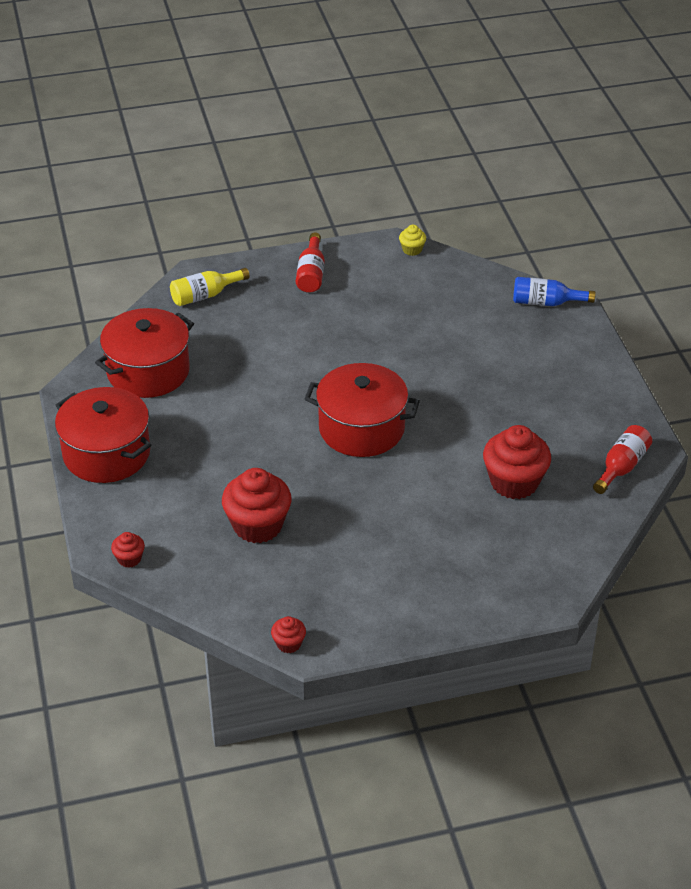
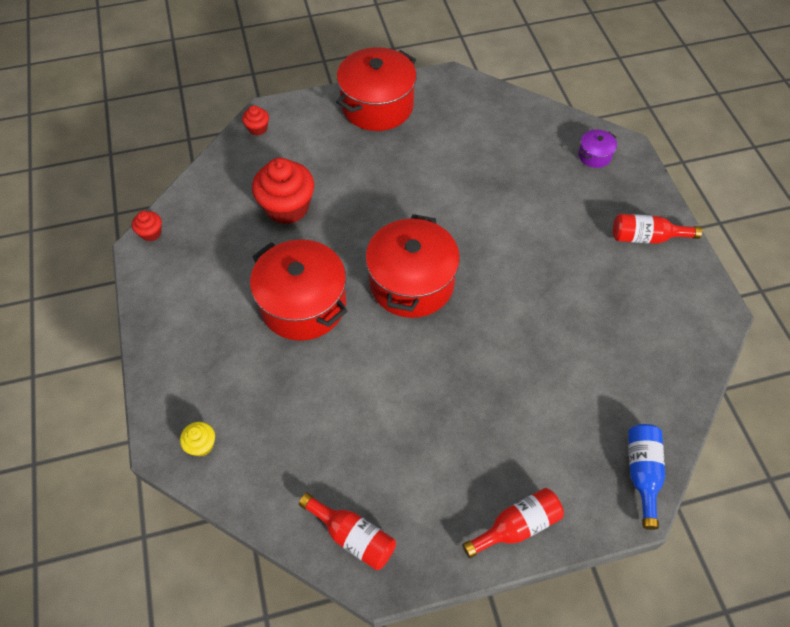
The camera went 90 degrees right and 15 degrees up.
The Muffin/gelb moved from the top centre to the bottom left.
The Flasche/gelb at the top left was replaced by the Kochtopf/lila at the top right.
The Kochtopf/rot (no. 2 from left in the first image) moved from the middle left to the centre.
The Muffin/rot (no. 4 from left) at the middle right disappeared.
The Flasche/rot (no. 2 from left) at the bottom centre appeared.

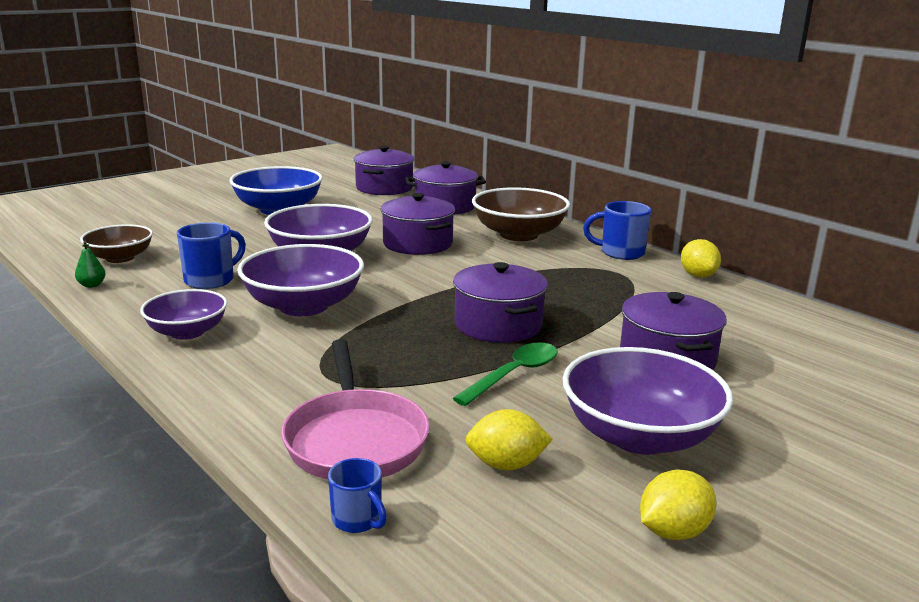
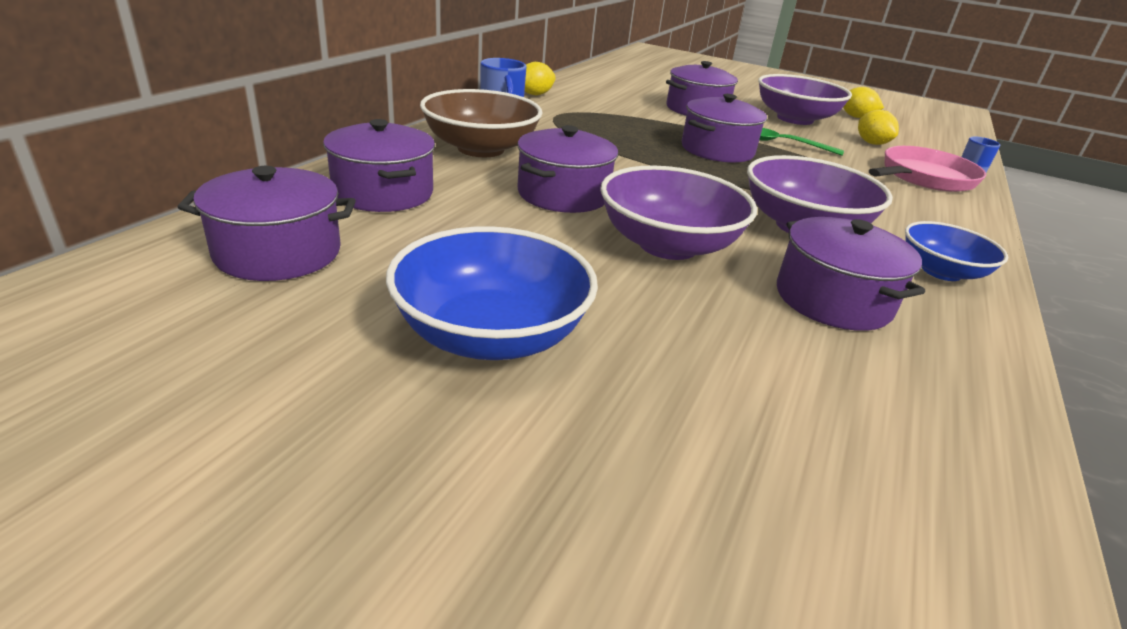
The camera went 115 degrees left and 10 degrees up.
The Tasse/blau (no. 1 from left) at the middle left was replaced by the Kochtopf/lila (no. 6 from left) at the middle right.
The Schüssel/braun (no. 1 from left) at the middle left disappeared.
The Birne/grün at the middle left disappeared.
The Schüssel/lila (no. 1 from left) at the middle left became the Schüssel/blau (no. 2 from left) at the middle right.

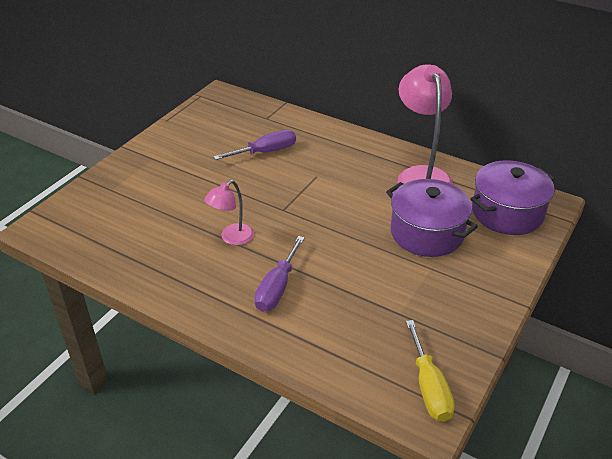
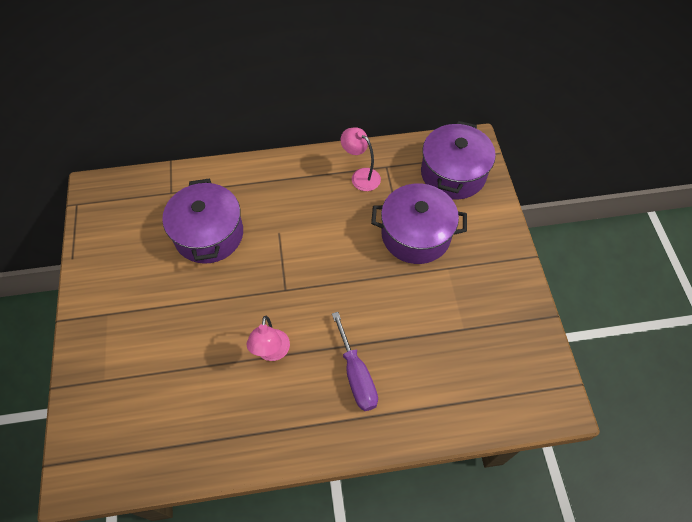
The camera went 40 degrees left and 20 degrees up.
The Lampe/rosa (no. 2 from left) at the top right changed to 0.54 times the size.
The Schraubenzieher/lila (no. 1 from left) at the top centre was replaced by the Kochtopf/lila (no. 1 from left) at the middle left.
The Schraubenzieher/gelb at the bottom right disappeared.

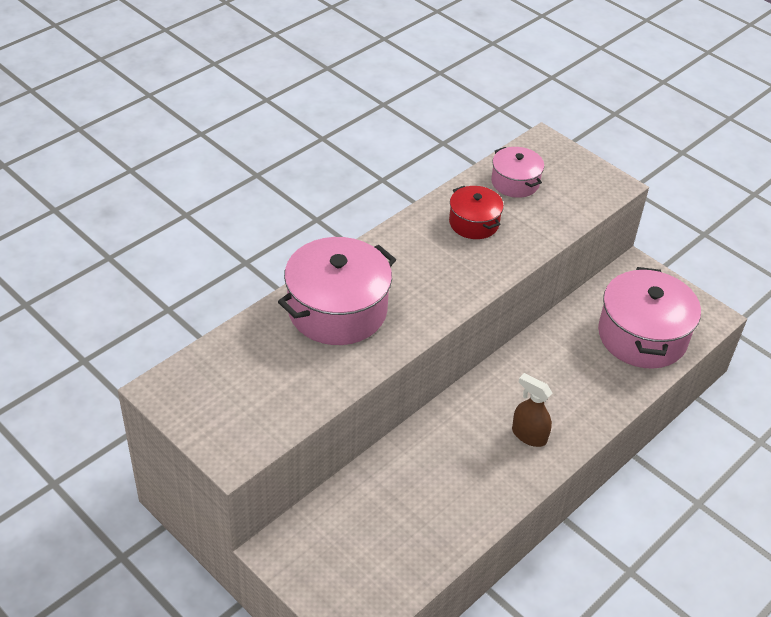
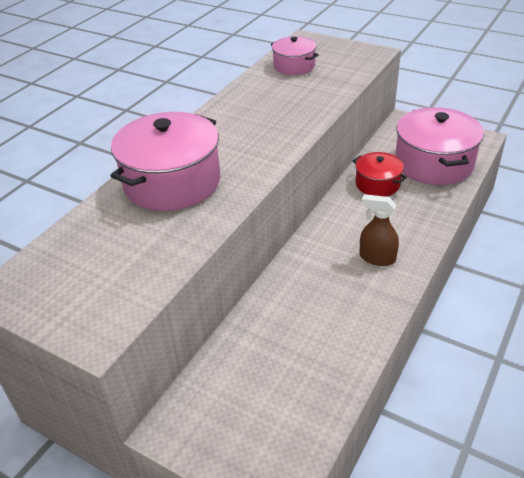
The camera went 10 degrees left and 5 degrees down.
The Kochtopf/rot moved from the centre to the middle right.

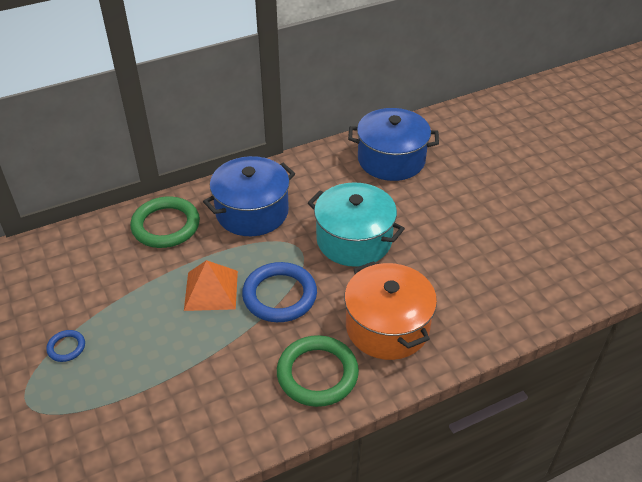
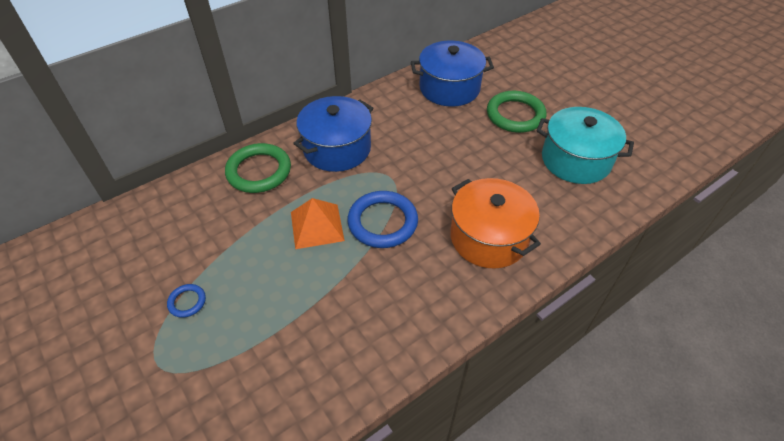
The camera went 10 degrees left and 5 degrees up.
The Kochtopf/türkis moved from the centre to the top right.
The Ring/grün (no. 2 from left) moved from the bottom centre to the top centre.

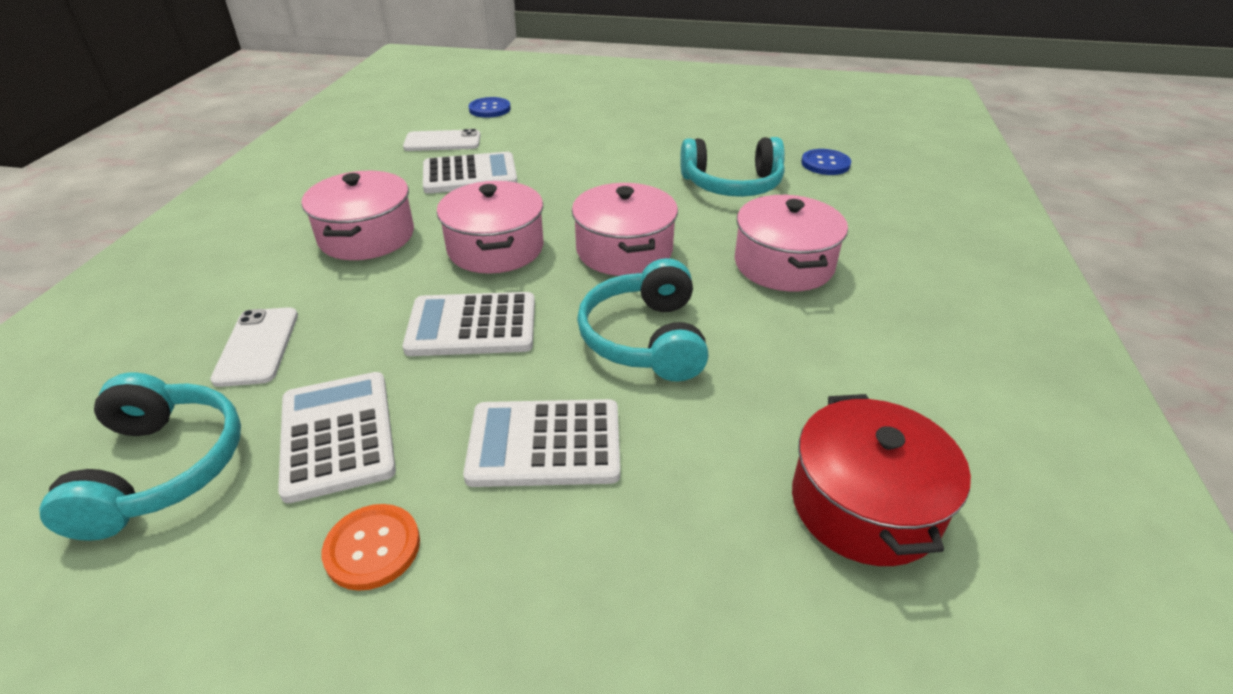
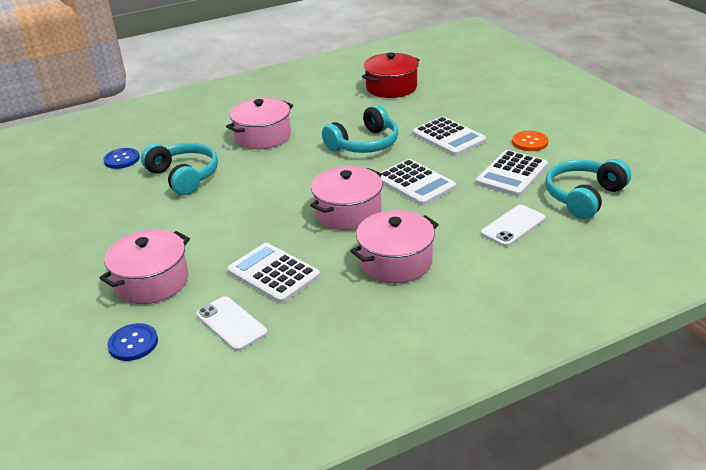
The camera went 125 degrees left and 5 degrees down.
The Kochtopf/rosa (no. 3 from left in the first image) moved from the top centre to the middle left.

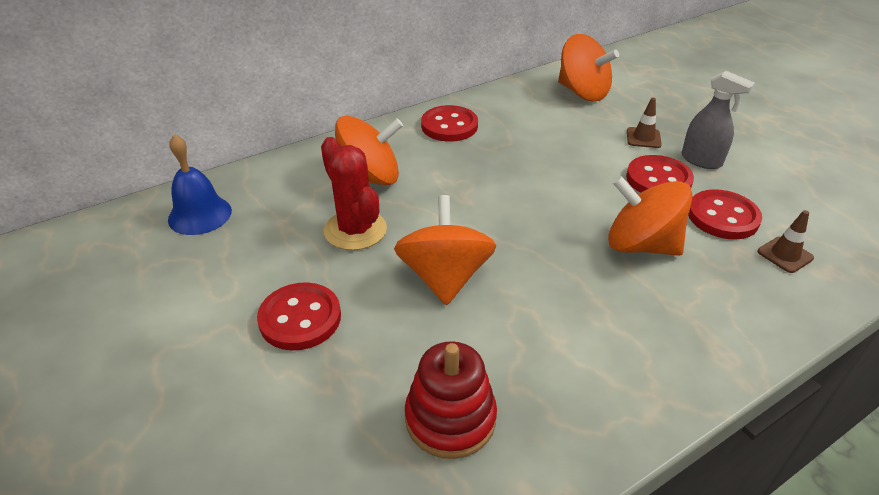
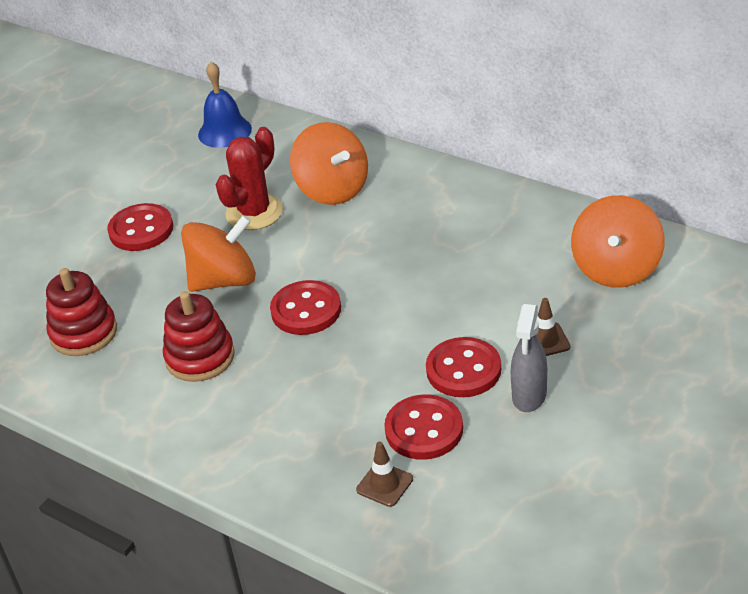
The camera went 70 degrees right and 0 degrees up.
The Knopf/rot (no. 2 from left) moved from the top centre to the centre.
The Kreisel/orange (no. 4 from left) at the middle right disappeared.
The Stapelspielzeug/rot (no. 2 from left) at the middle left appeared.

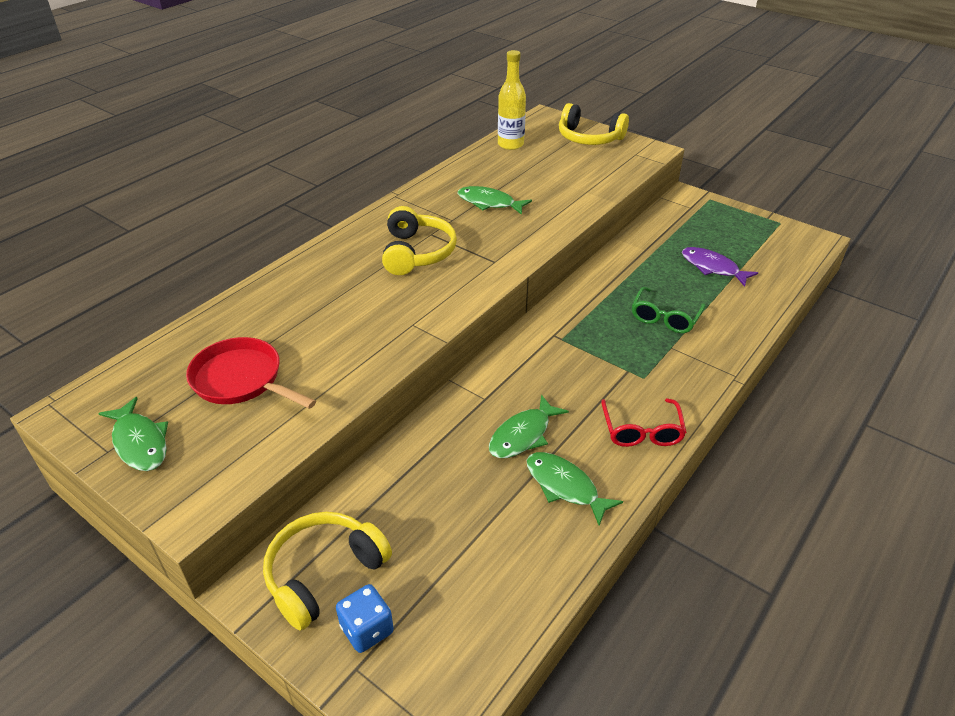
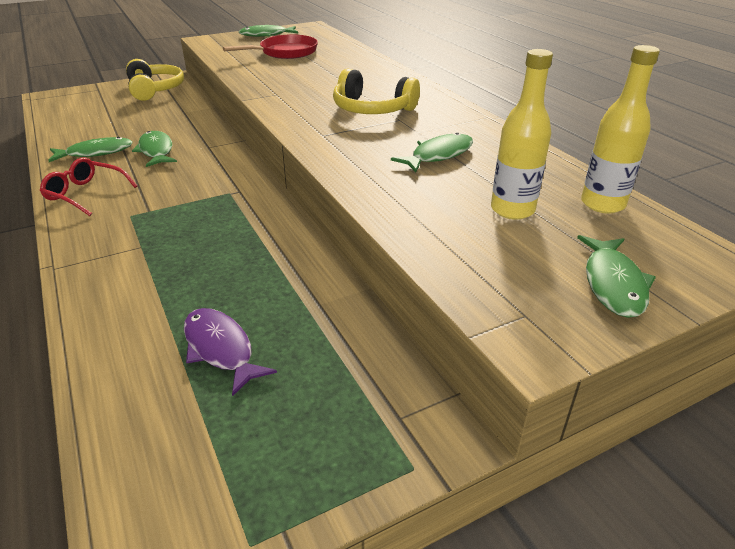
The camera went 115 degrees right and 5 degrees down.
The Kopfhörer/gelb (no. 3 from left) at the top centre was replaced by the Fisch/grün (no. 5 from left) at the middle right.
The Fisch/lila at the middle right turned 105 degrees counterclockwise.
The Brille/grün at the middle right disappeared.
The Spielwürfel/blau at the bottom centre disappeared.
The Flasche/gelb (no. 1 from left) at the top right appeared.

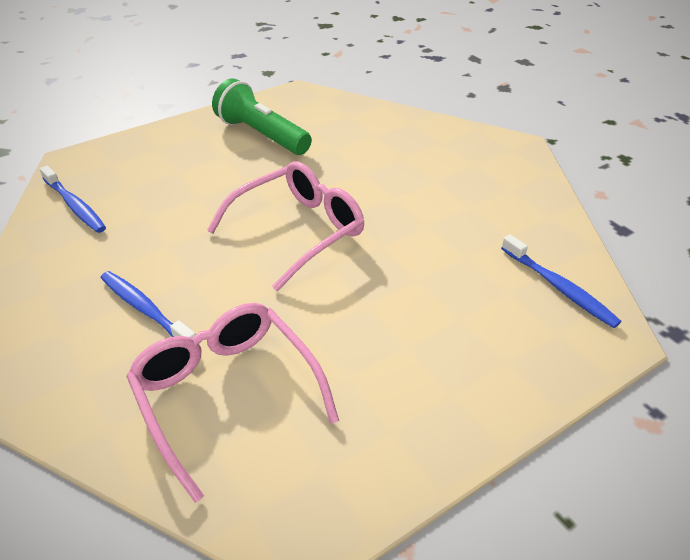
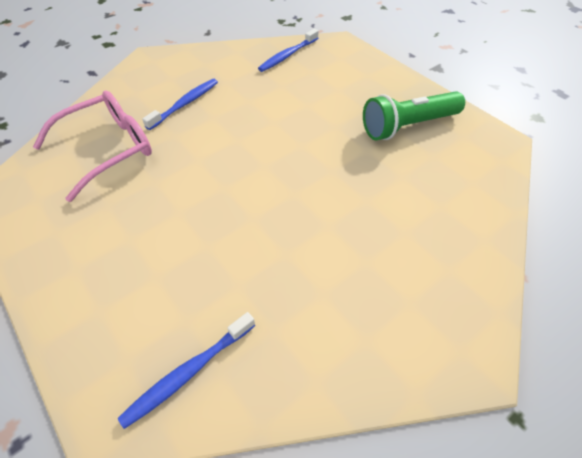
The camera went 85 degrees right and 10 degrees up.
The Taschenlampe/grün at the top centre turned 150 degrees counterclockwise.
The Brille/rosa (no. 2 from left) at the centre disappeared.

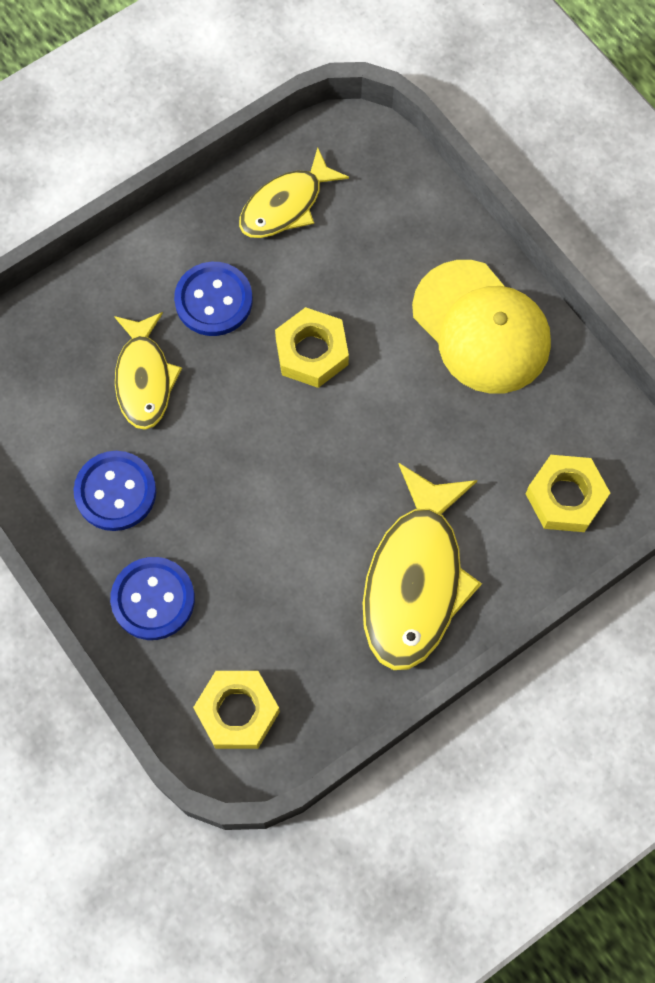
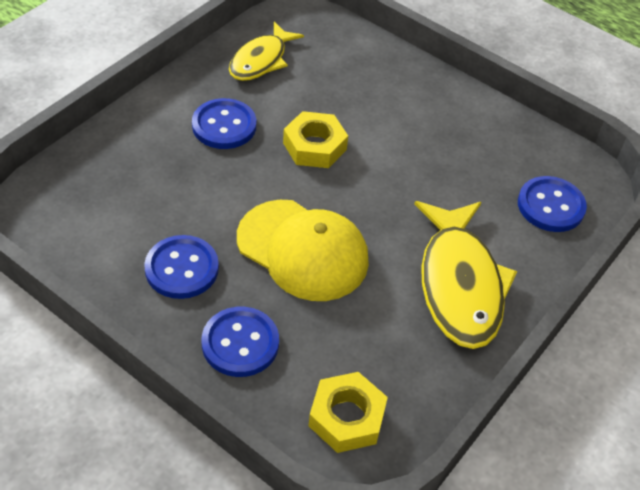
The camera went 20 degrees left and 20 degrees down.
The Kappe/gelb moved from the top right to the centre.
The Fisch/gelb (no. 1 from left) at the middle left disappeared.
The Sechskantmutter/gelb (no. 3 from left) at the middle right was replaced by the Knopf/blau (no. 4 from left) at the middle right.

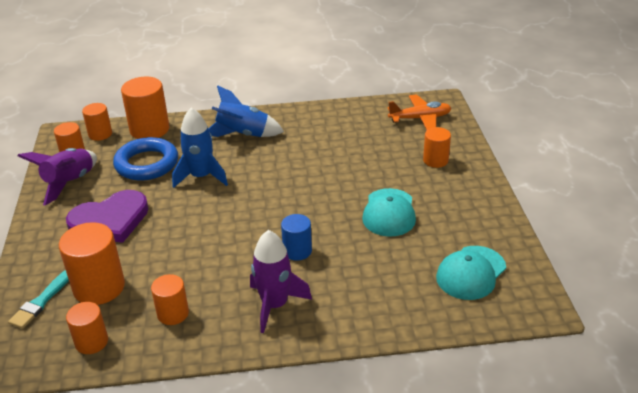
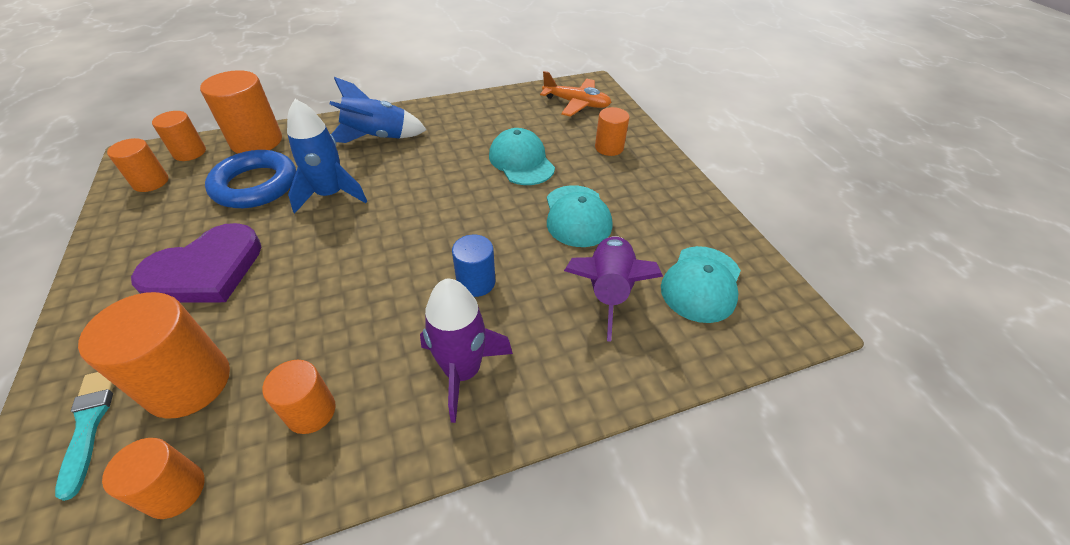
The camera went 15 degrees left and 10 degrees up.
The Flugzeug/orange at the top centre turned 45 degrees clockwise.
The Rakete/lila (no. 1 from left in the first image) moved from the middle left to the centre.
The Pinsel/türkis at the bottom left turned 150 degrees clockwise.
The Kappe/türkis (no. 1 from left) at the top centre appeared.

